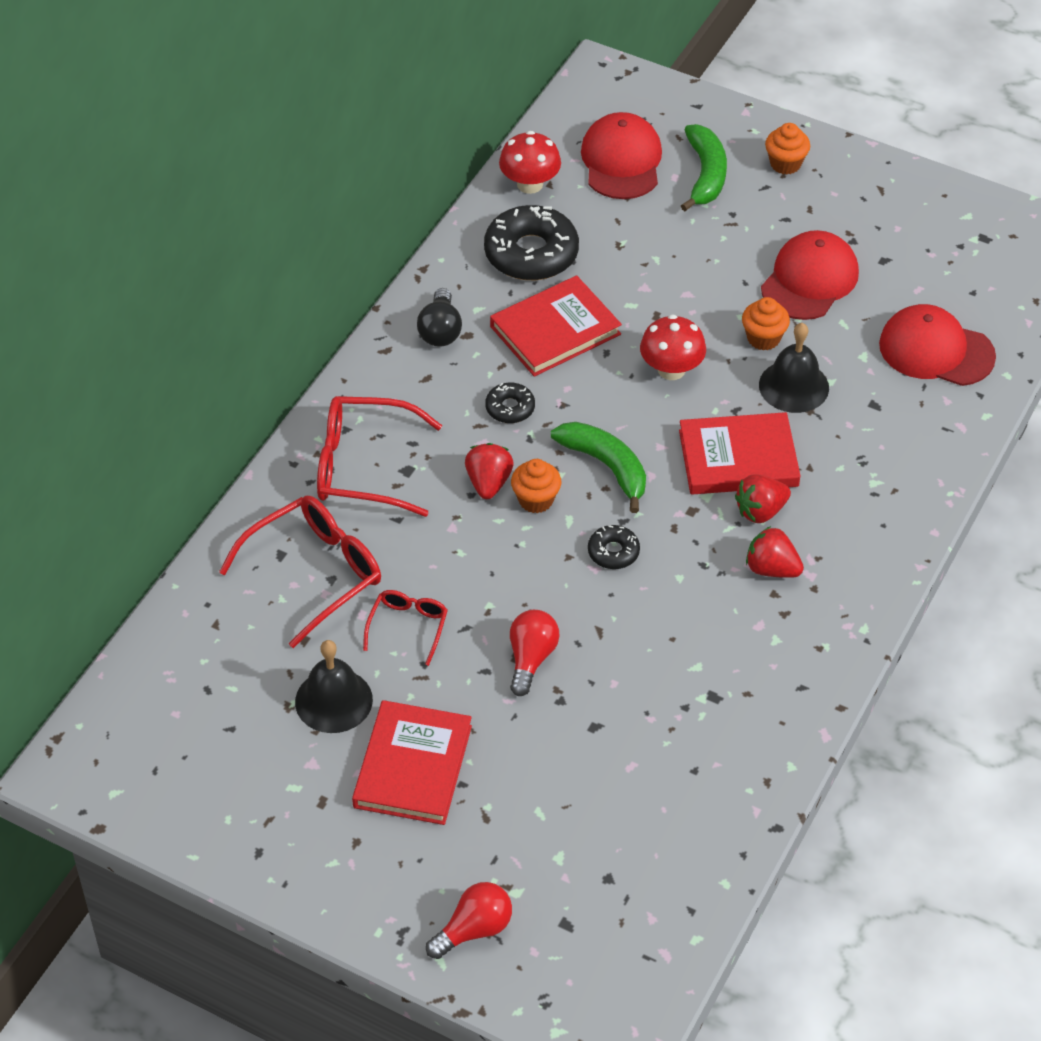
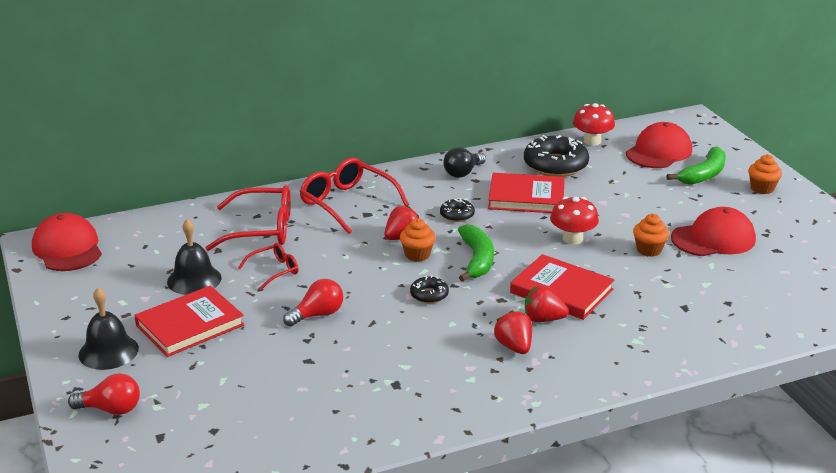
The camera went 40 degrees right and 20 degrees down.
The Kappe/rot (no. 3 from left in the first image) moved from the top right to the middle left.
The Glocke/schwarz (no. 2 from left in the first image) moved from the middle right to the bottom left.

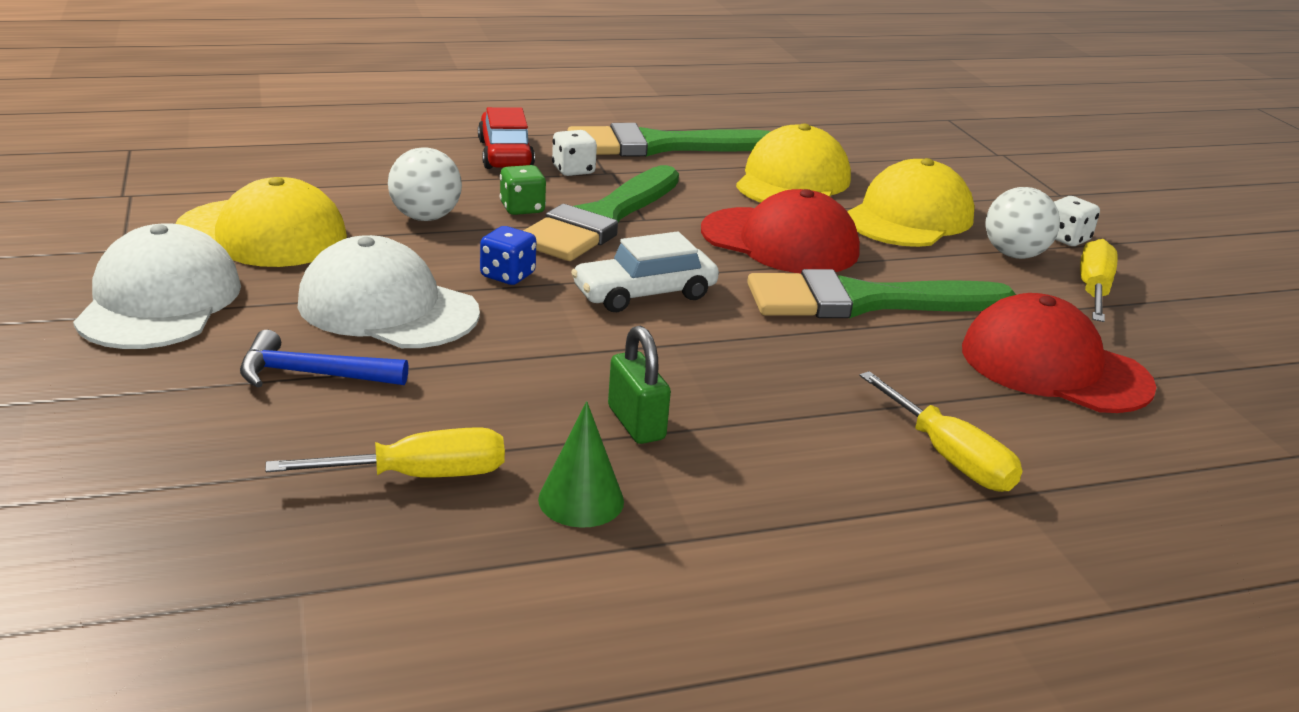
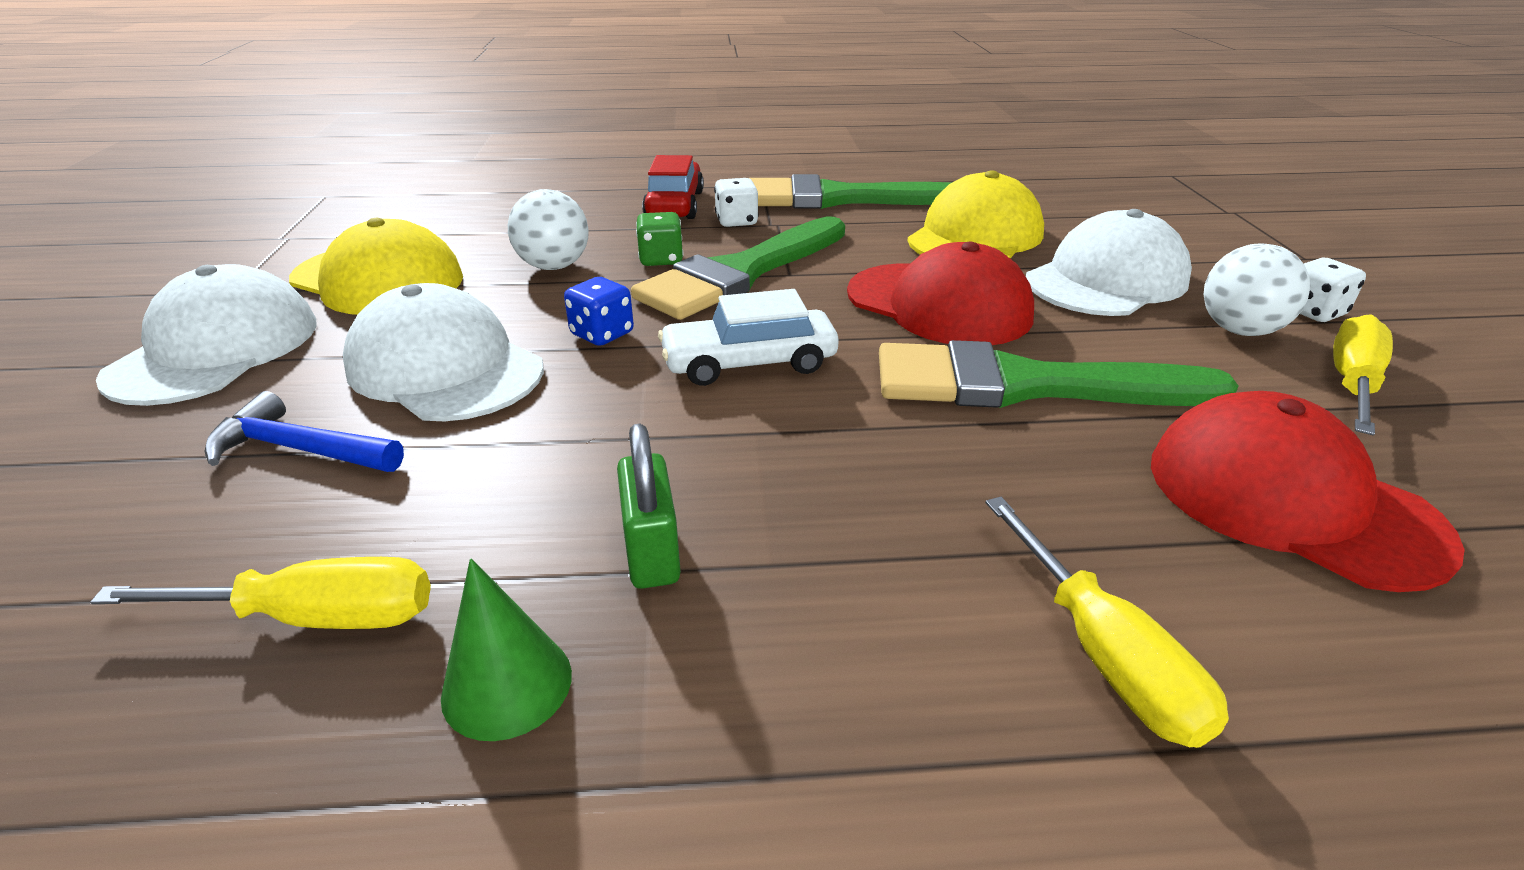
The camera went 15 degrees right and 5 degrees up.
The Kappe/gelb (no. 3 from left) at the top right became the Kappe/weiß (no. 3 from left) at the top right.

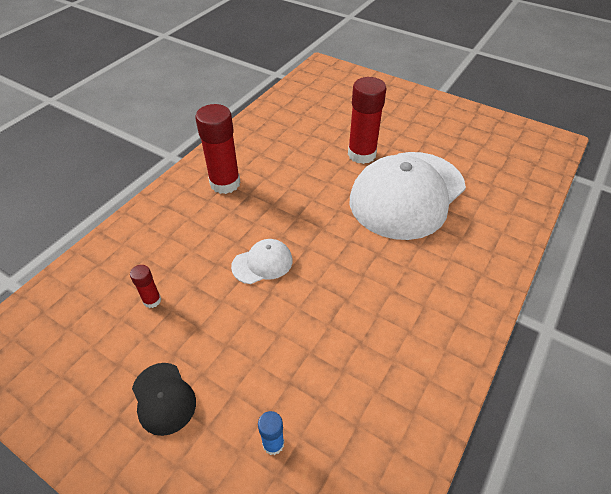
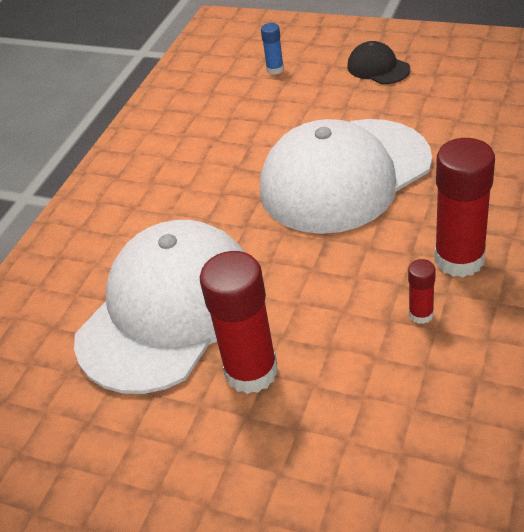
The camera went 175 degrees right and 5 degrees down.
The Kappe/weiß (no. 1 from left in the first image) at the centre changed to 2.38 times the size.
The Klebestift/rot (no. 1 from left in the first image) moved from the middle left to the middle right.

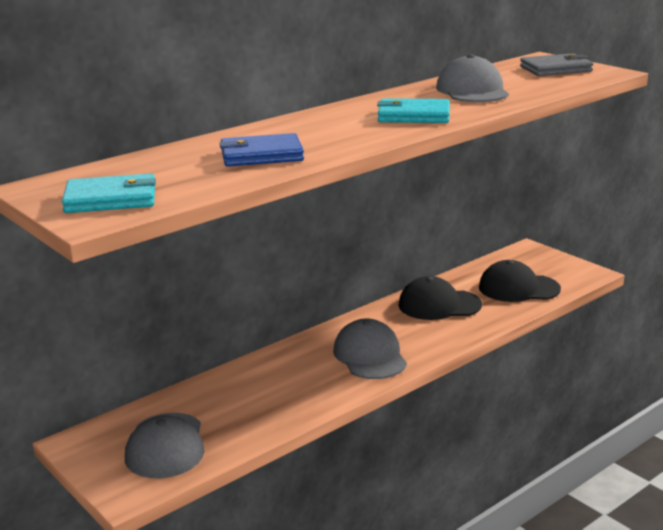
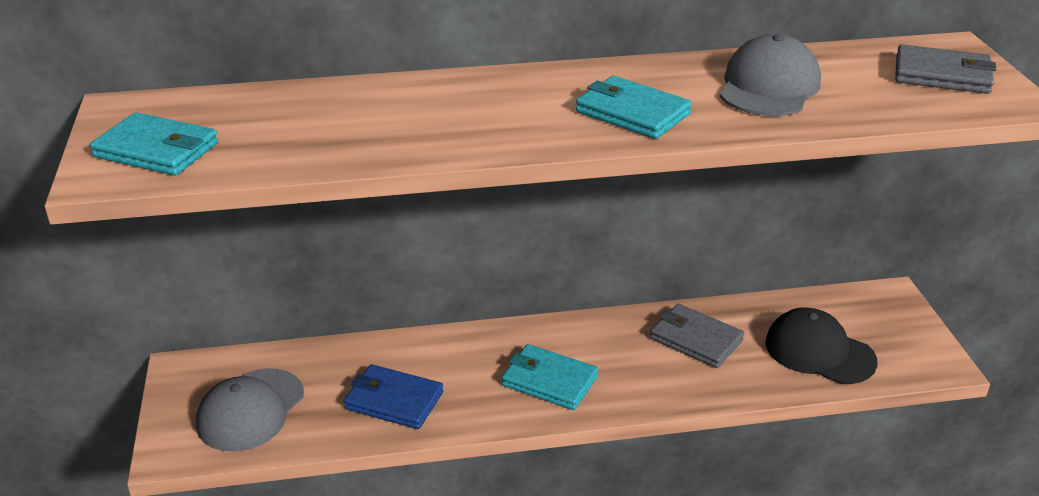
The camera went 30 degrees right and 10 degrees up.
The Geldbörse/blau moved from the top centre to the bottom centre.
The Kappe/schwarz (no. 1 from left) at the centre was replaced by the Geldbörse/grau (no. 1 from left) at the bottom right.
The Kappe/grau (no. 2 from left) at the centre was replaced by the Geldbörse/türkis (no. 2 from left) at the bottom centre.

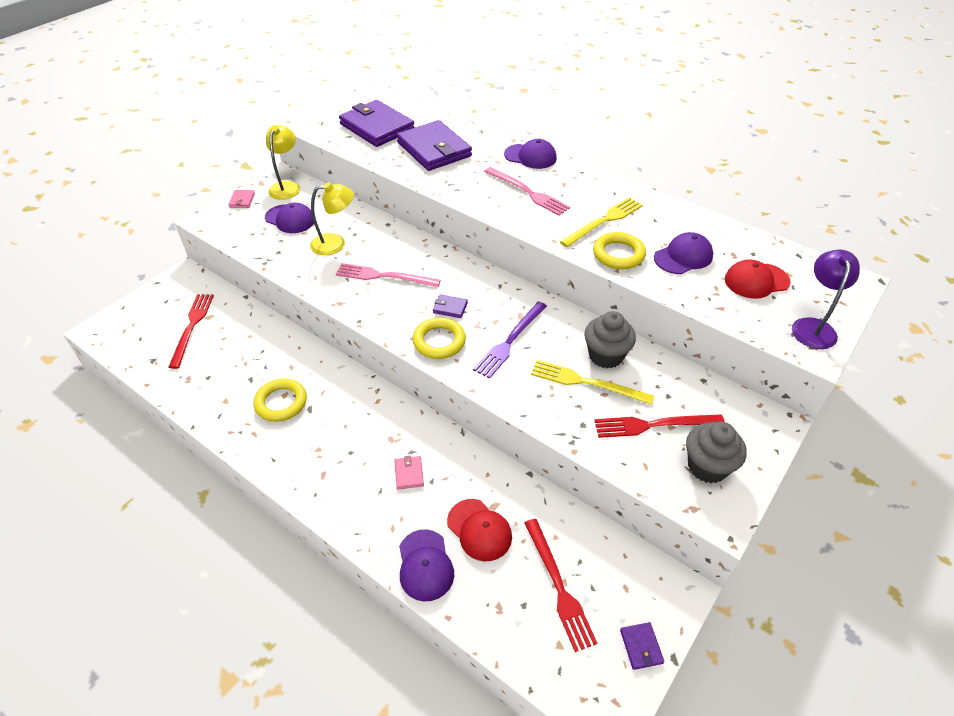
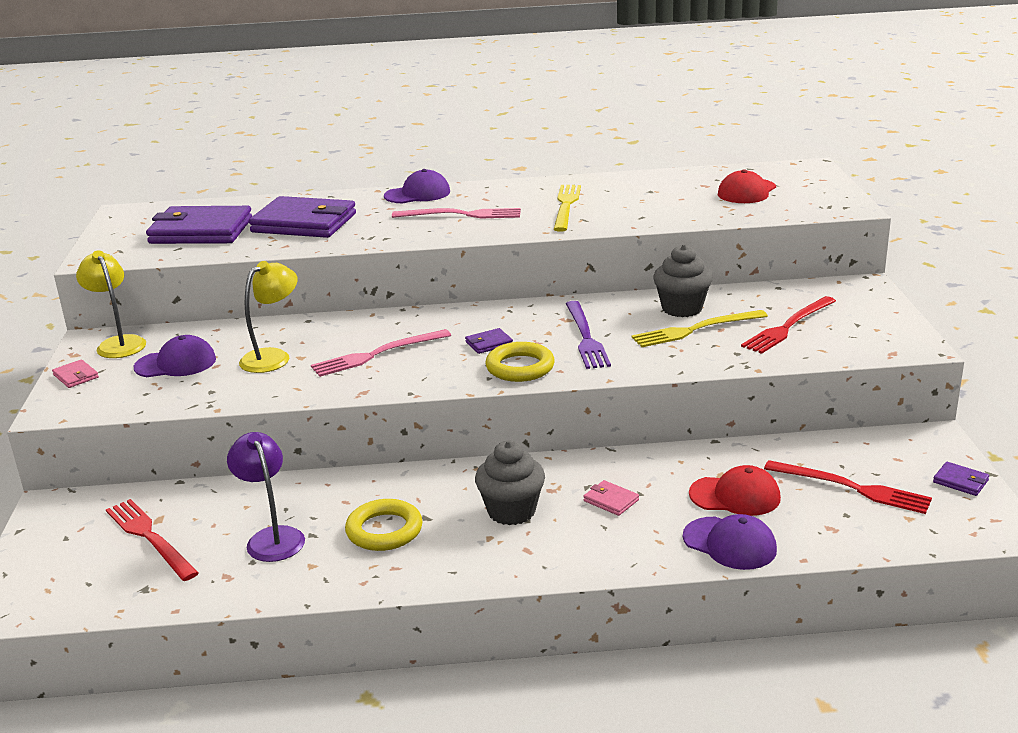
The camera went 40 degrees left and 20 degrees down.
The Ring/gelb (no. 3 from left) at the centre disappeared.
The Kappe/lila (no. 4 from left) at the middle right disappeared.
The Lampe/lila moved from the middle right to the bottom left.
The Muffin/grau (no. 2 from left in the first image) moved from the middle right to the centre.

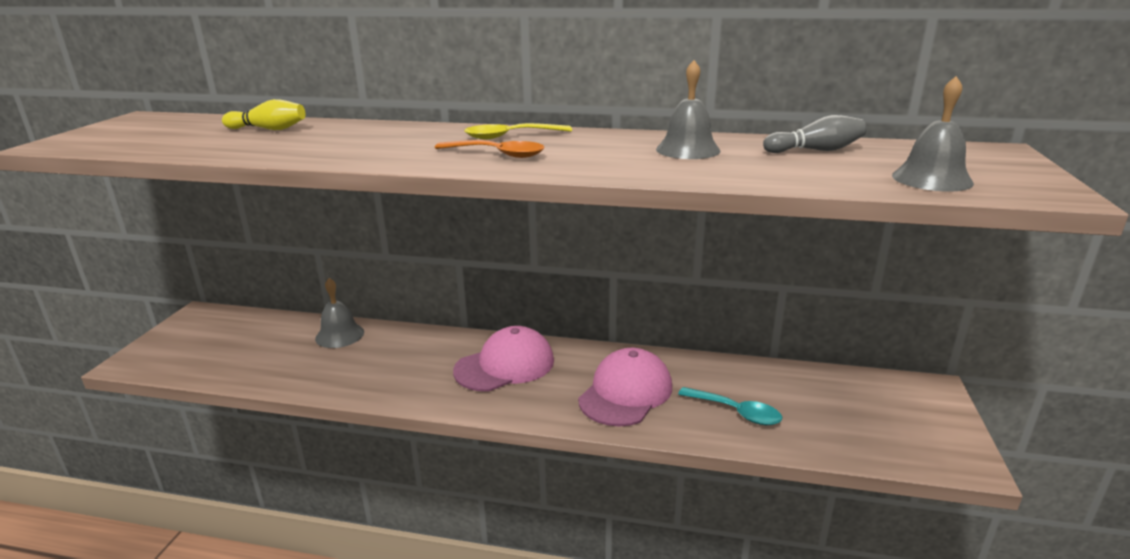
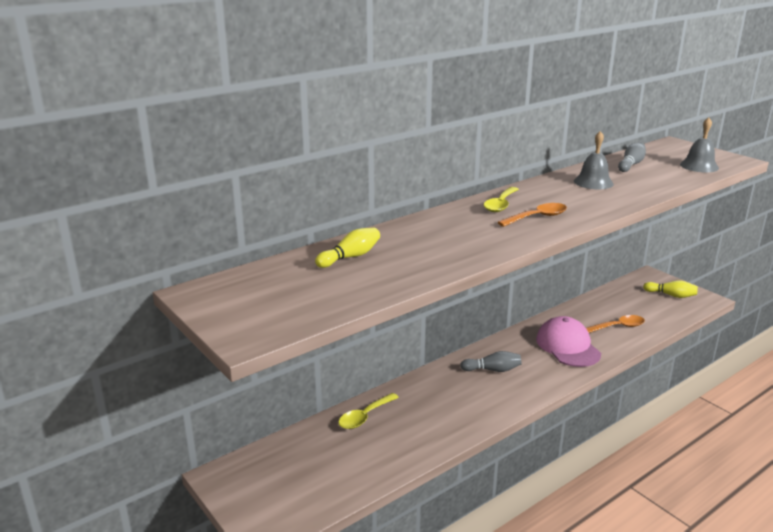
The camera went 50 degrees left and 0 degrees up.
The Glocke/grau (no. 1 from left) at the middle left was replaced by the Löffel/gelb (no. 1 from left) at the bottom centre.
The Kappe/rosa (no. 1 from left) at the centre was replaced by the Bowlingkegel/grau (no. 1 from left) at the bottom centre.
The Löffel/türkis at the bottom centre became the Löffel/orange (no. 2 from left) at the middle right.
The Bowlingkegel/gelb (no. 2 from left) at the middle right appeared.

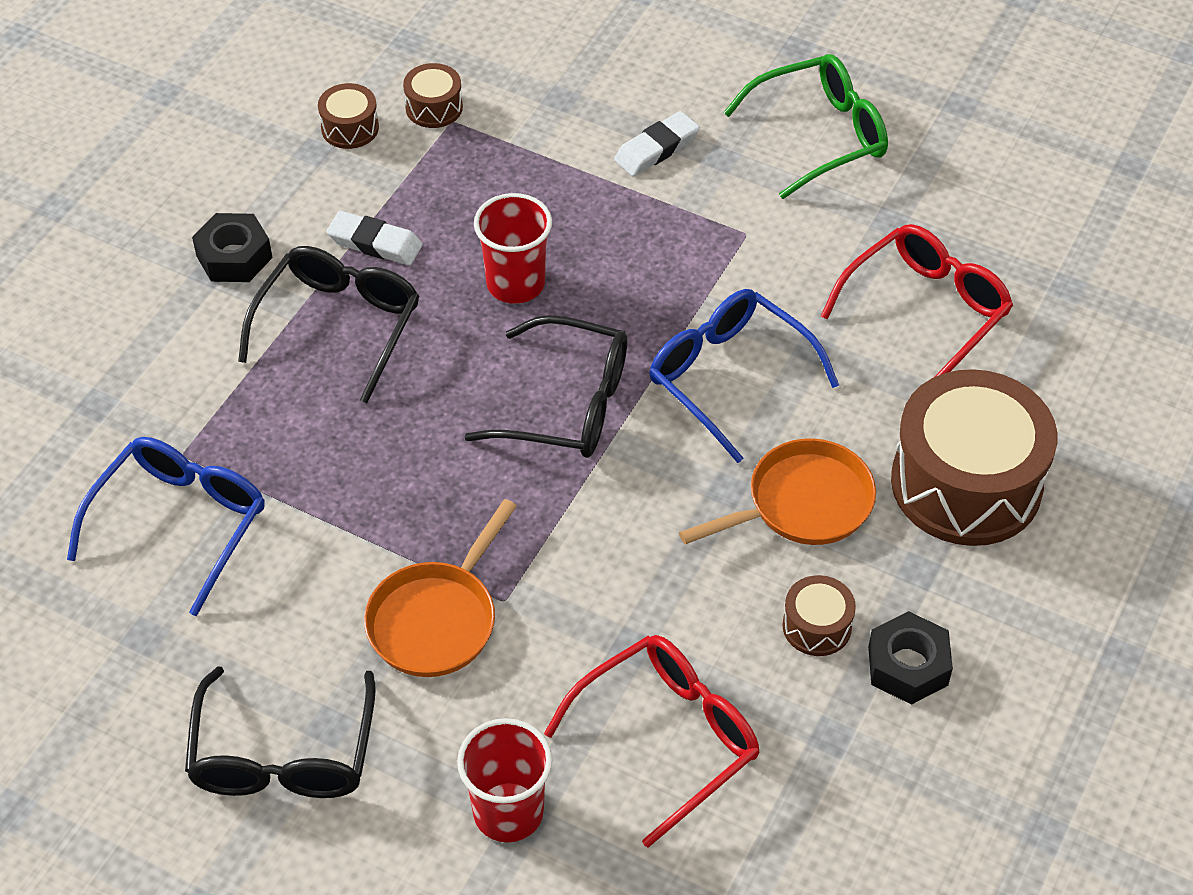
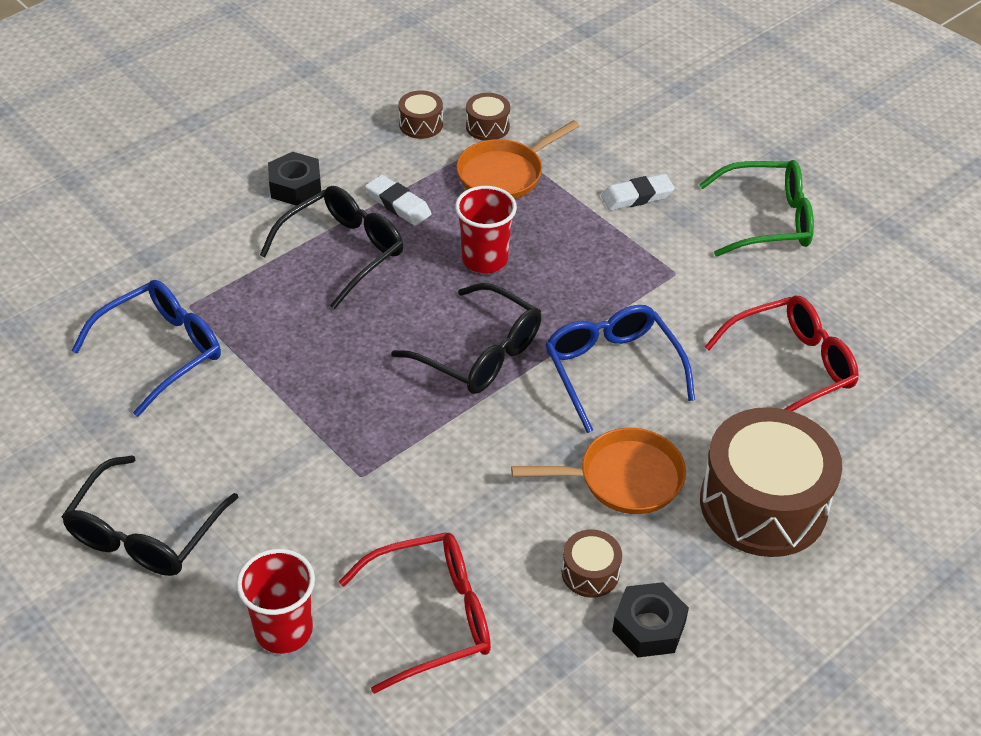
The camera went 20 degrees right and 5 degrees down.
The Pfanne/orange (no. 1 from left) moved from the centre to the top centre.

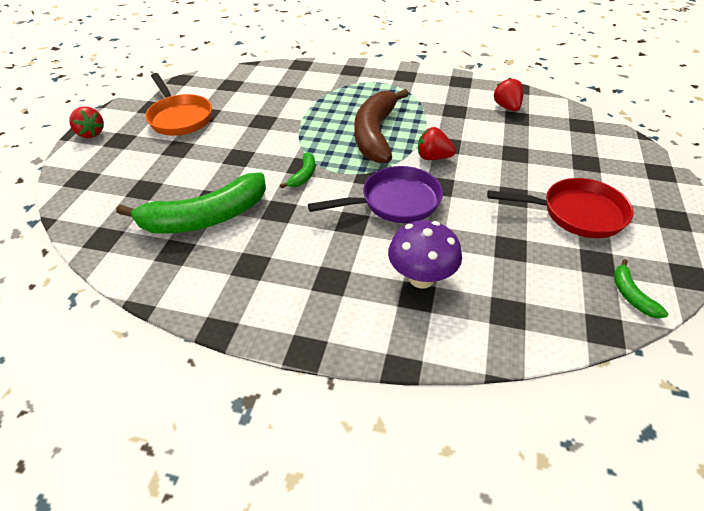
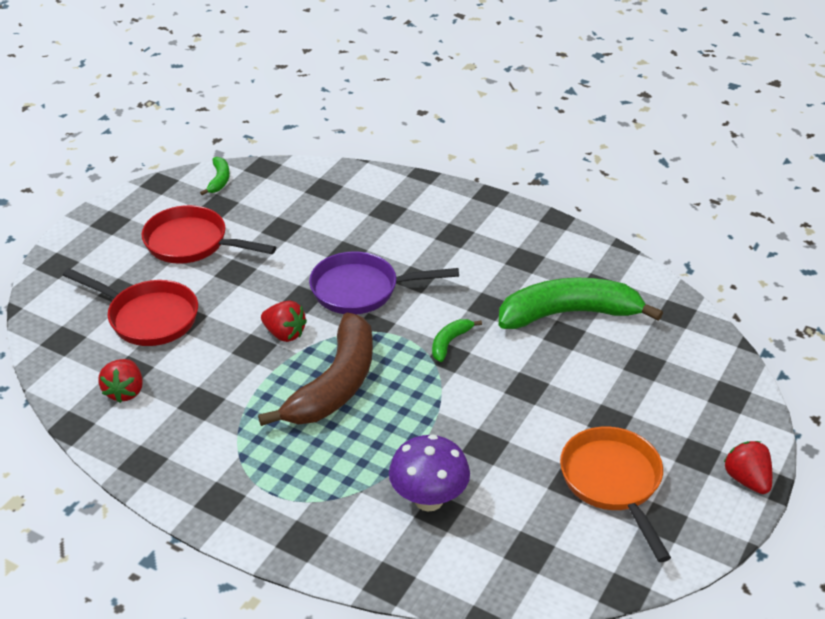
The camera went 165 degrees left and 5 degrees down.
The Pilz/lila moved from the centre to the bottom centre.
The Pfanne/rot (no. 1 from left) at the middle left appeared.

